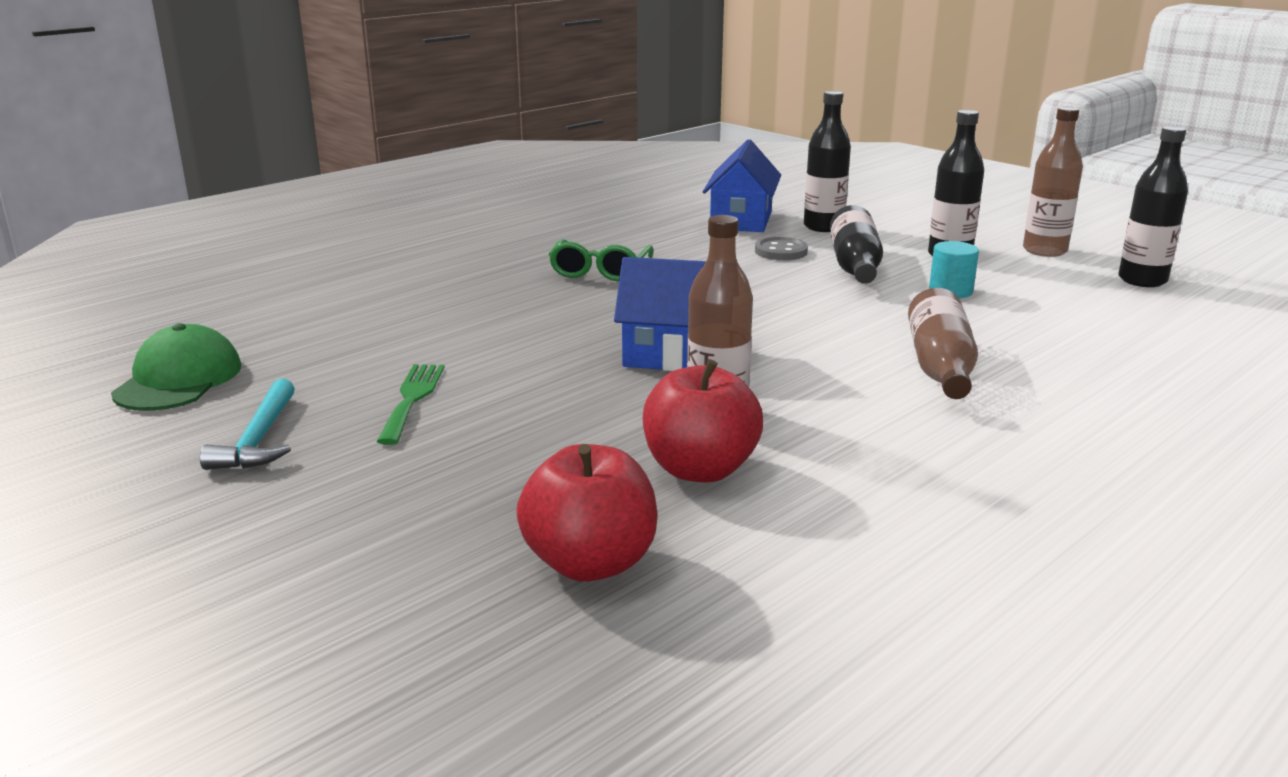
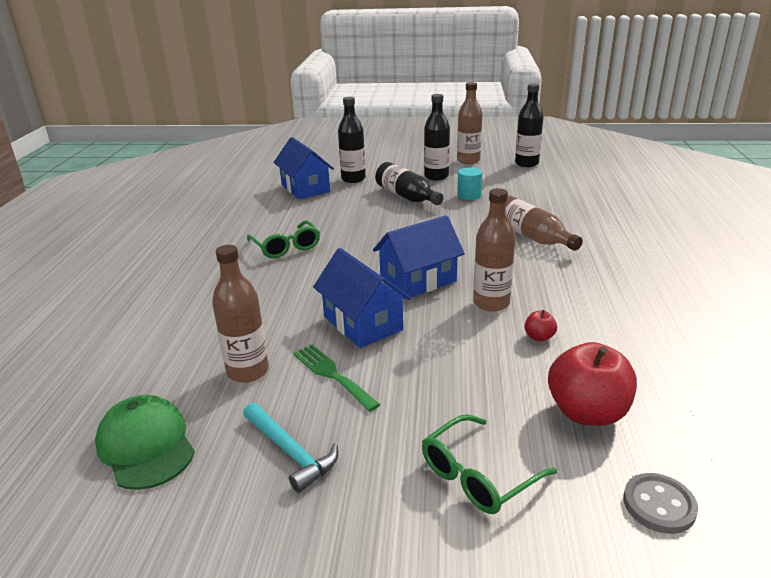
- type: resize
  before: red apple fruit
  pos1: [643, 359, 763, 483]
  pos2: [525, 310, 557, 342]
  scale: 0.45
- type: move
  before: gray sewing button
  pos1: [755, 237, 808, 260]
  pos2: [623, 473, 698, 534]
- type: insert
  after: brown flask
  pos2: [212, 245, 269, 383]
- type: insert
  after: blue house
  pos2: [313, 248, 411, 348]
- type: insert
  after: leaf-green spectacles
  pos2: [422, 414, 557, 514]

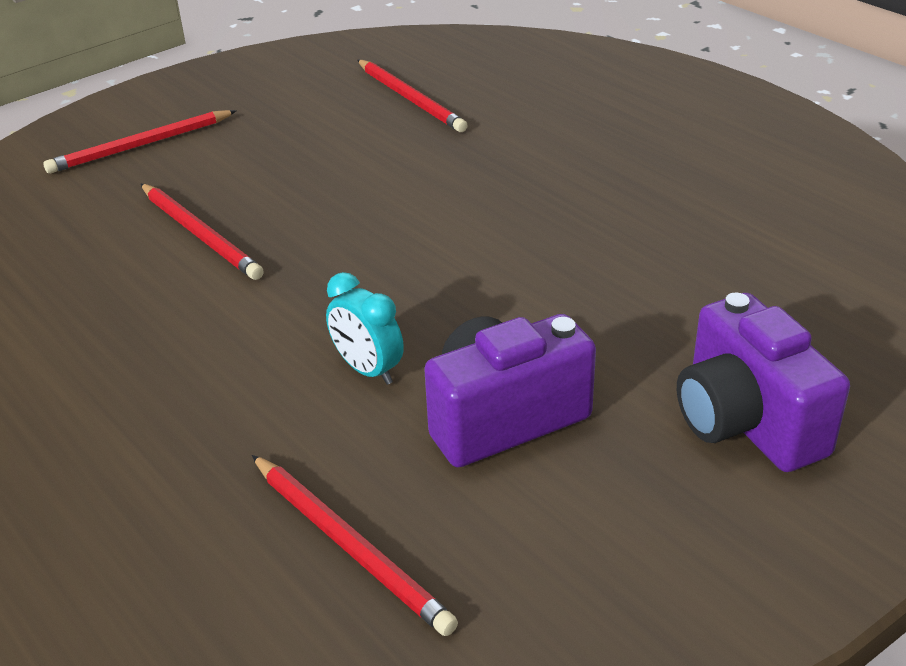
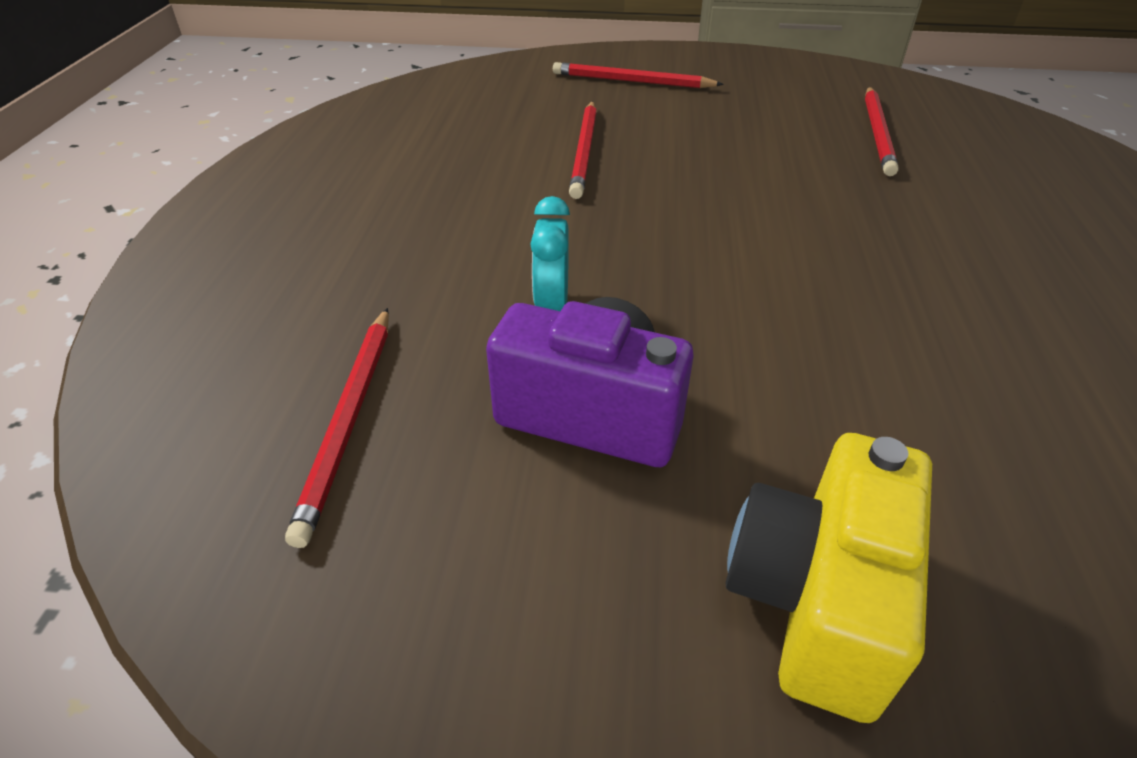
- type: recolor
  before: violet photo camera
  after: golden photo camera
  pos1: [677, 293, 850, 472]
  pos2: [725, 433, 932, 723]

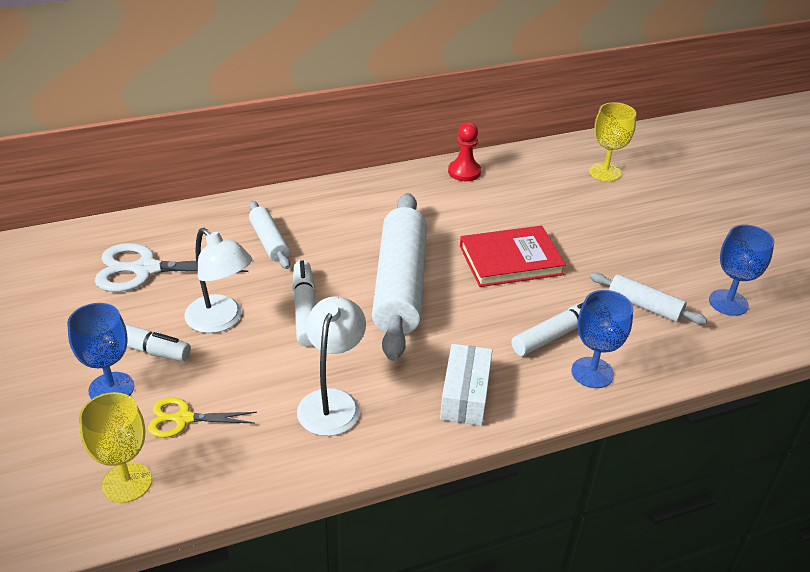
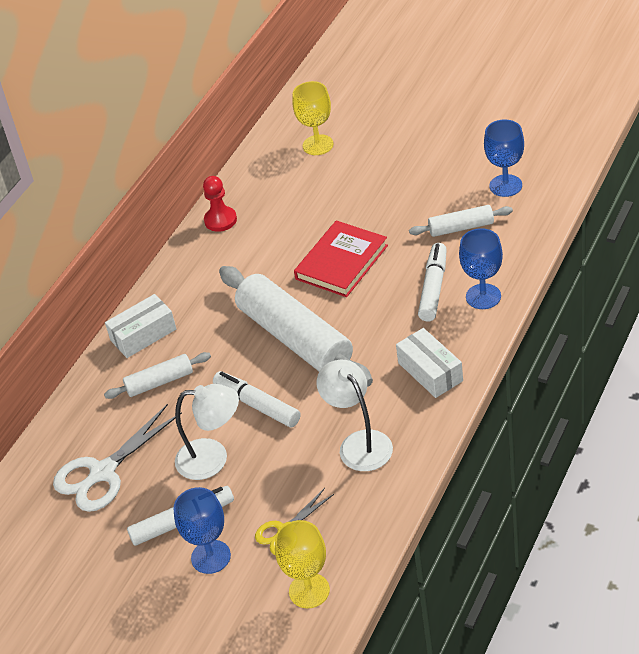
- type: rotate
  before: pure white dough roller
  pos1: [249, 201, 290, 269]
  pos2: [104, 352, 211, 399]
  turn: -45
- type: insert
  after: pure white parcel
  pos2: [105, 294, 176, 358]

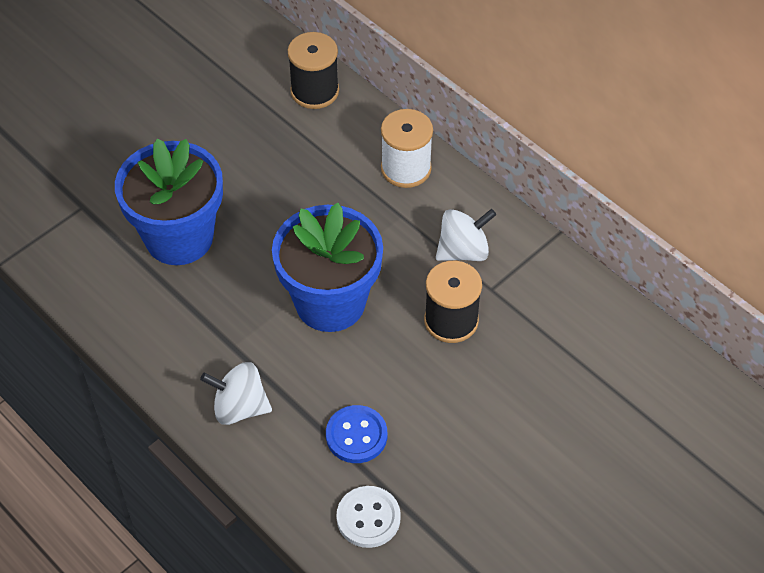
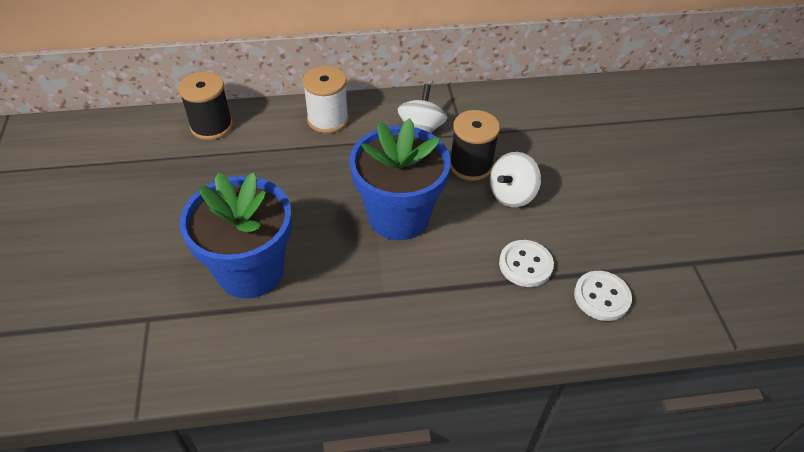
- type: move
  before: pure white toy top
  pos1: [200, 362, 272, 425]
  pos2: [490, 152, 541, 207]
- type: recolor
  before: blue sewing button
  after: pure white sewing button
  pos1: [326, 405, 387, 463]
  pos2: [499, 240, 554, 287]

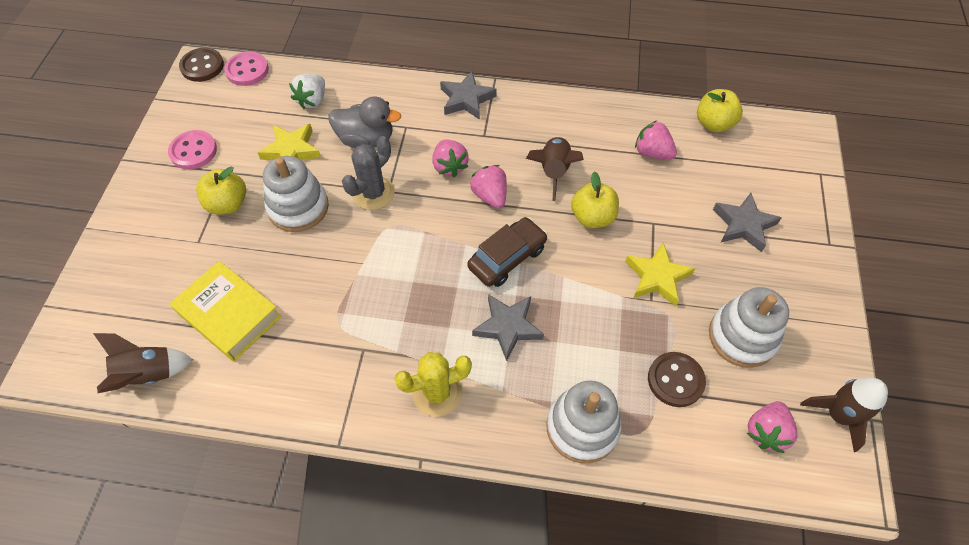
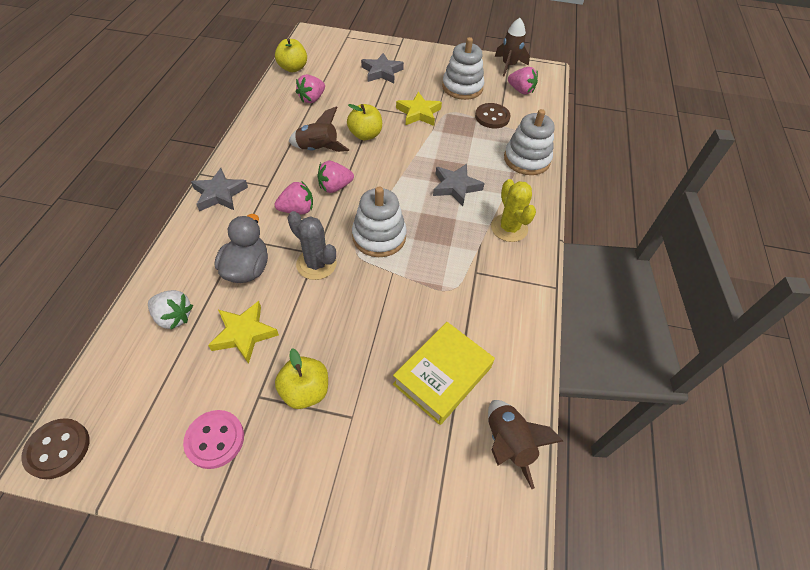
- type: delete
  before: rose-pink sewing button
  pos1: [224, 51, 269, 86]
- type: move
  before: pure white ring stacker
  pos1: [263, 156, 329, 232]
  pos2: [352, 187, 407, 257]
- type: delete
  before: brown car
  pos1: [467, 217, 548, 287]

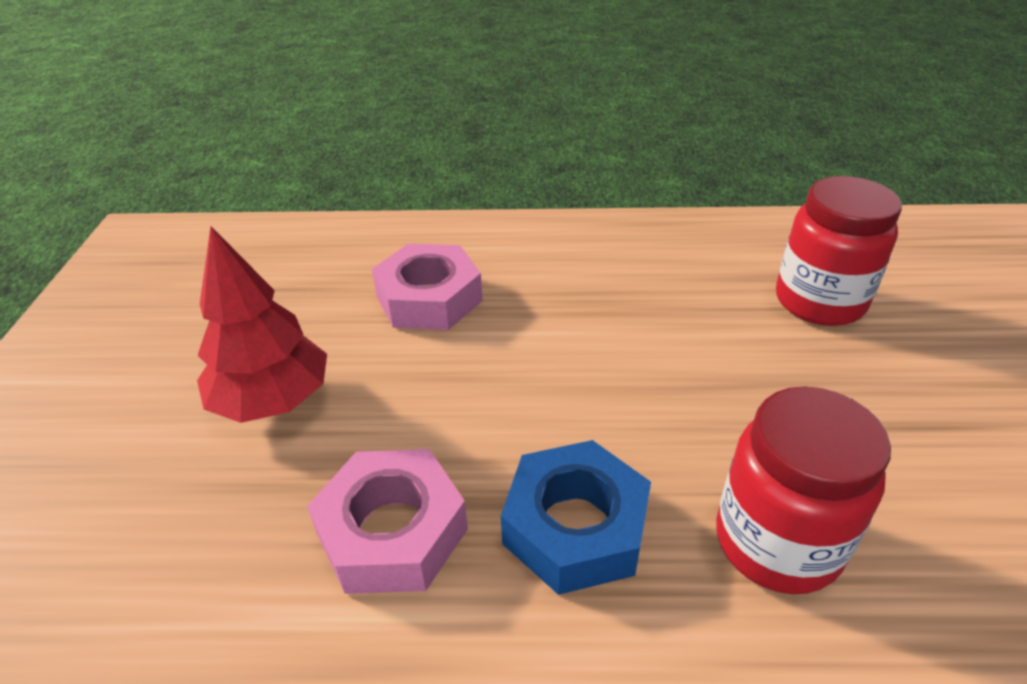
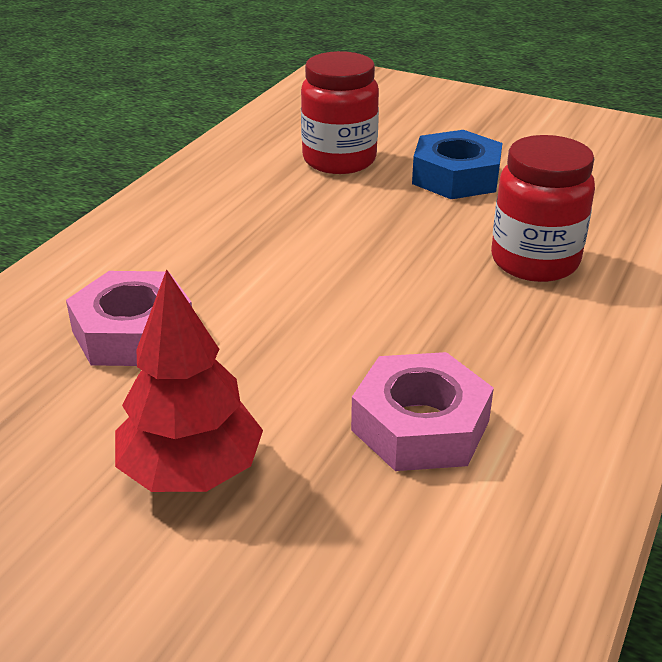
- type: move
  before: blue hex nut
  pos1: [501, 440, 651, 595]
  pos2: [412, 130, 502, 199]

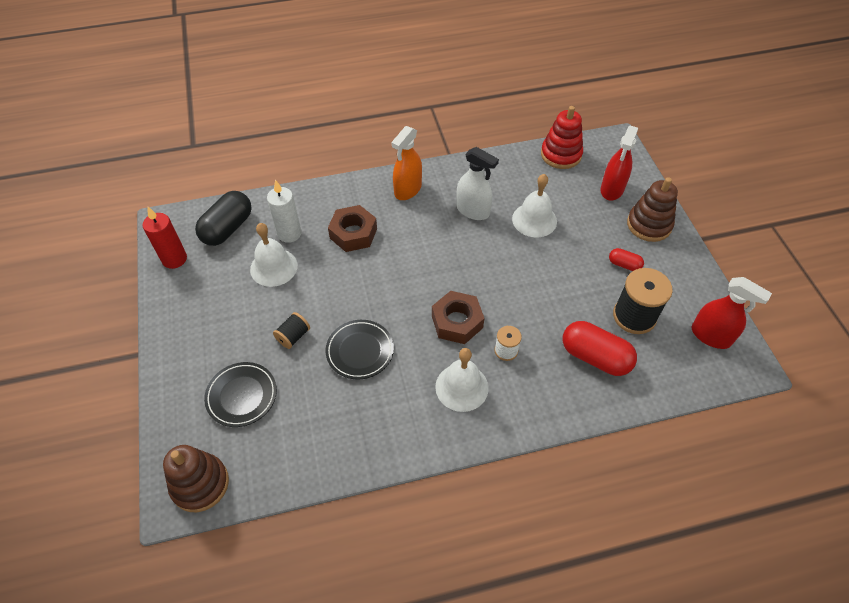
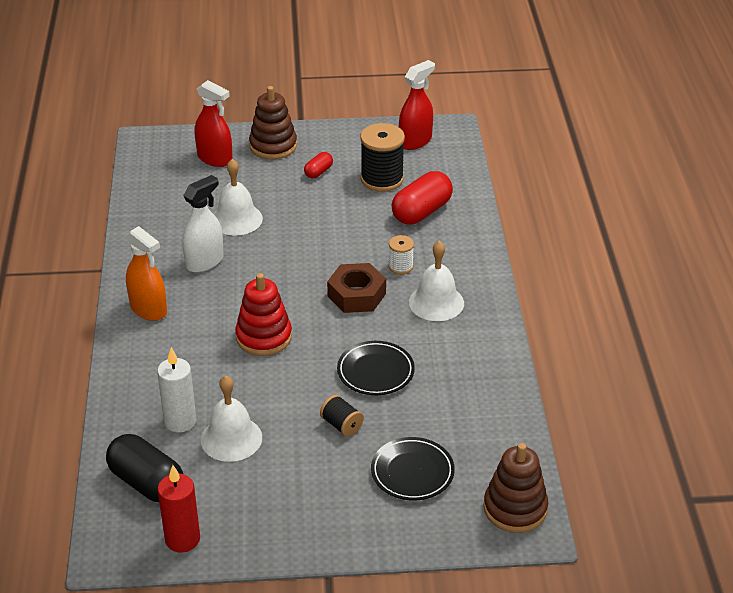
- type: delete
  before: brown hex nut
  pos1: [328, 205, 377, 252]
- type: move
  before: red ring stacker
  pos1: [541, 106, 583, 169]
  pos2: [235, 273, 292, 356]

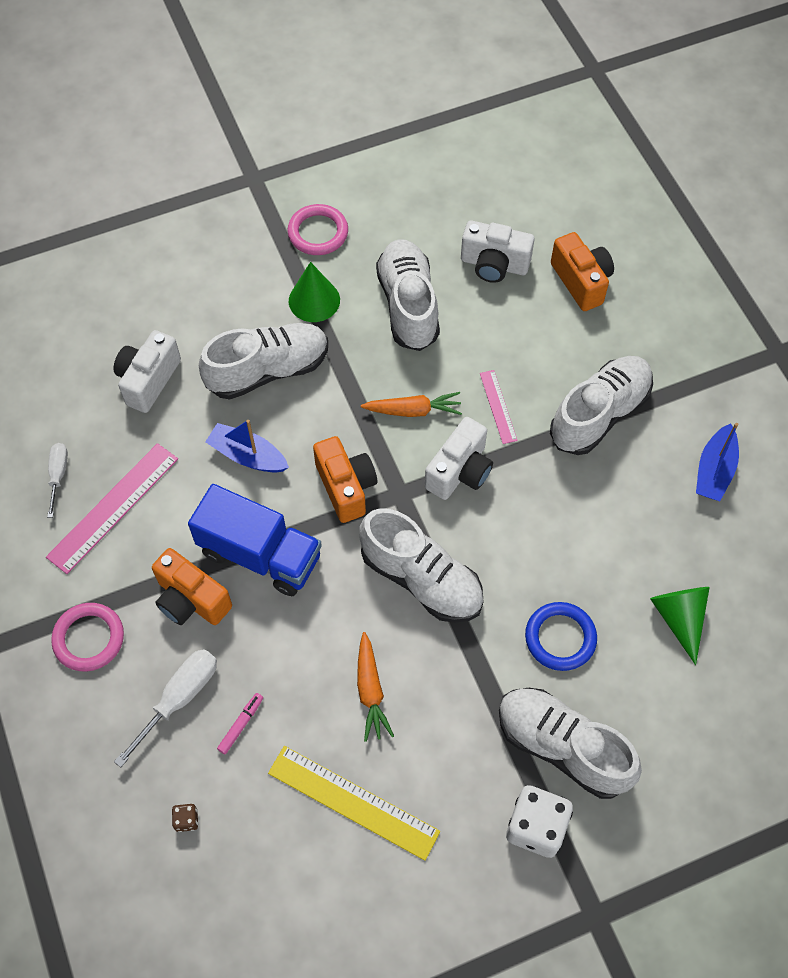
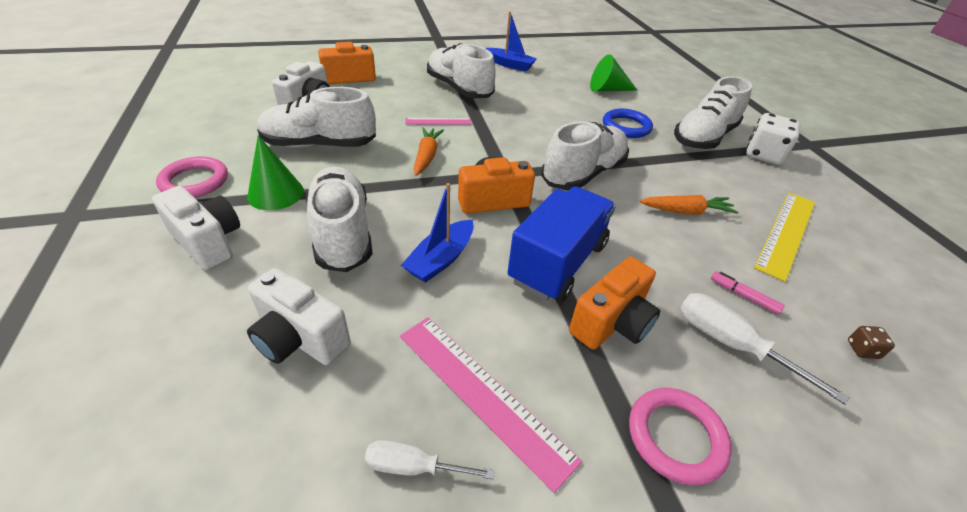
- type: move
  before: pure white photo camera
  pos1: [425, 417, 493, 500]
  pos2: [152, 186, 240, 270]

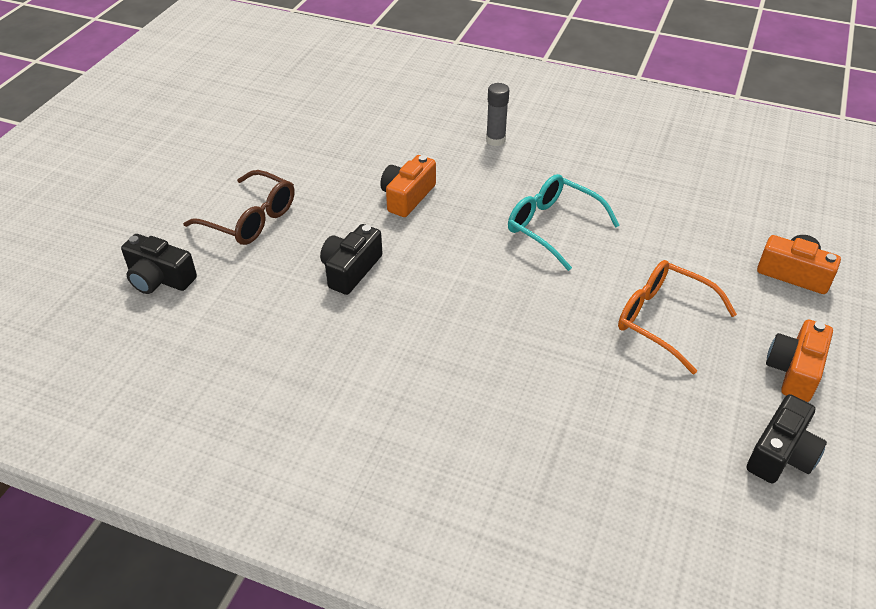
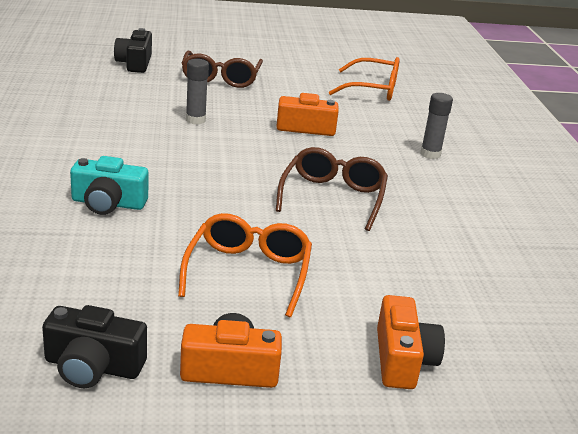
- type: replace
  before: jet-black photo camera
  after: gray stick of glue
  pos1: [320, 224, 382, 295]
  pos2: [186, 59, 209, 125]
- type: recolor
  before: aqua spectacles
  after: brown spectacles
  pos1: [508, 174, 620, 271]
  pos2: [276, 147, 388, 231]
- type: insert
  after: aqua photo camera
  pos2: [70, 156, 148, 215]
- type: insert
  after: bright orange spectacles
  pos2: [329, 57, 400, 101]

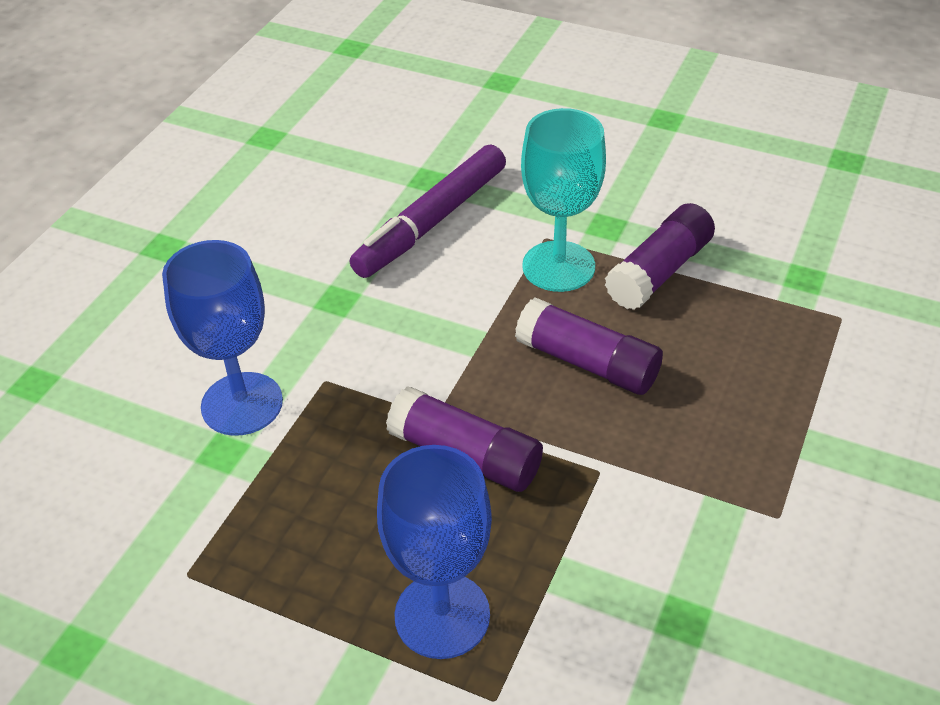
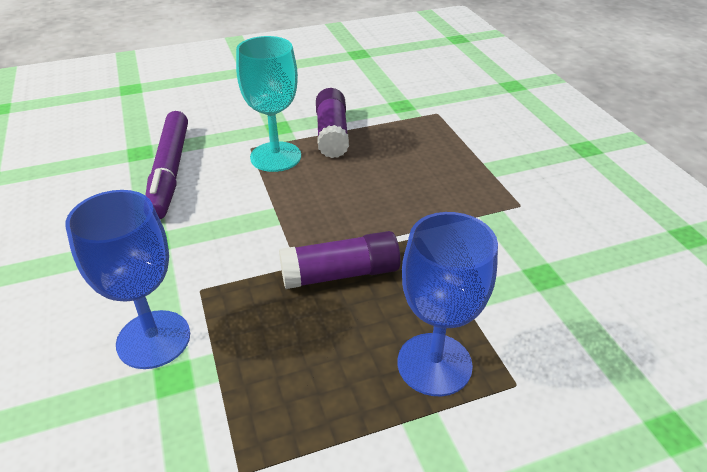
- type: delete
  before: violet stick of glue
  pos1: [515, 297, 663, 395]

